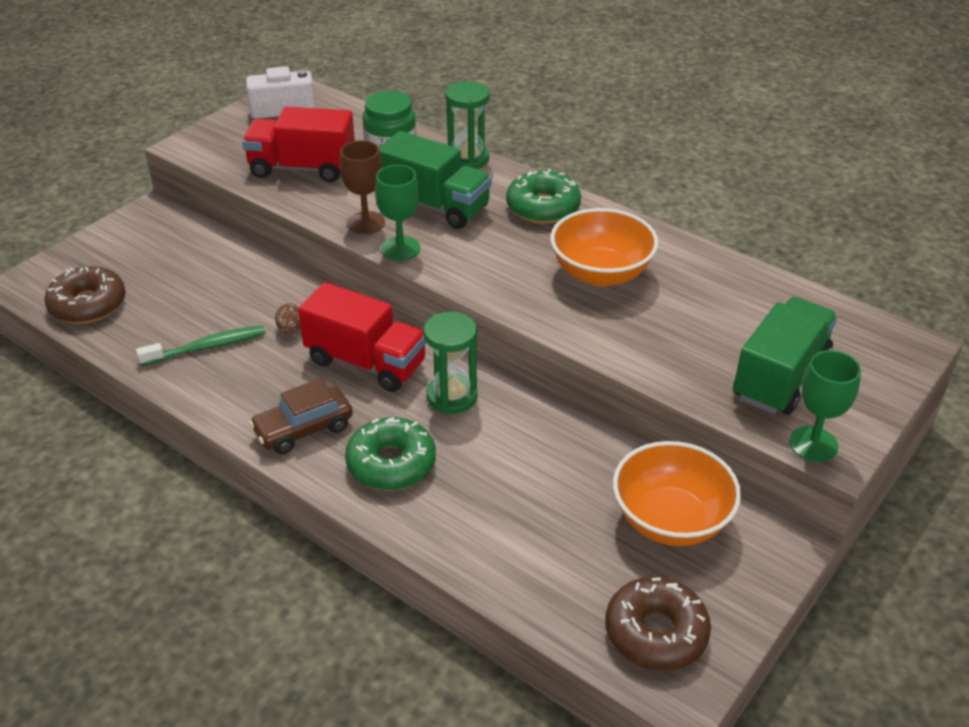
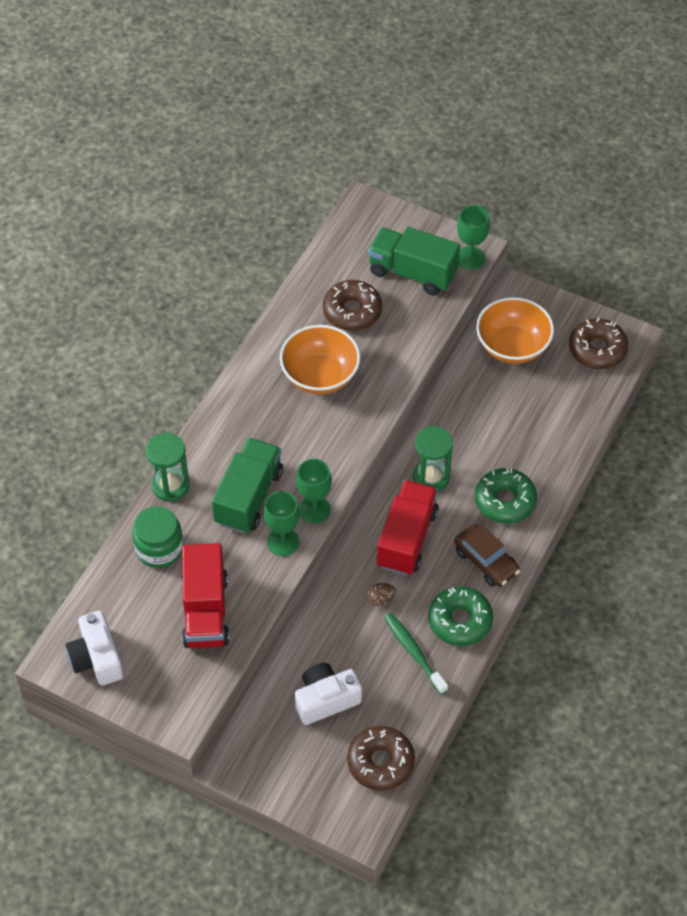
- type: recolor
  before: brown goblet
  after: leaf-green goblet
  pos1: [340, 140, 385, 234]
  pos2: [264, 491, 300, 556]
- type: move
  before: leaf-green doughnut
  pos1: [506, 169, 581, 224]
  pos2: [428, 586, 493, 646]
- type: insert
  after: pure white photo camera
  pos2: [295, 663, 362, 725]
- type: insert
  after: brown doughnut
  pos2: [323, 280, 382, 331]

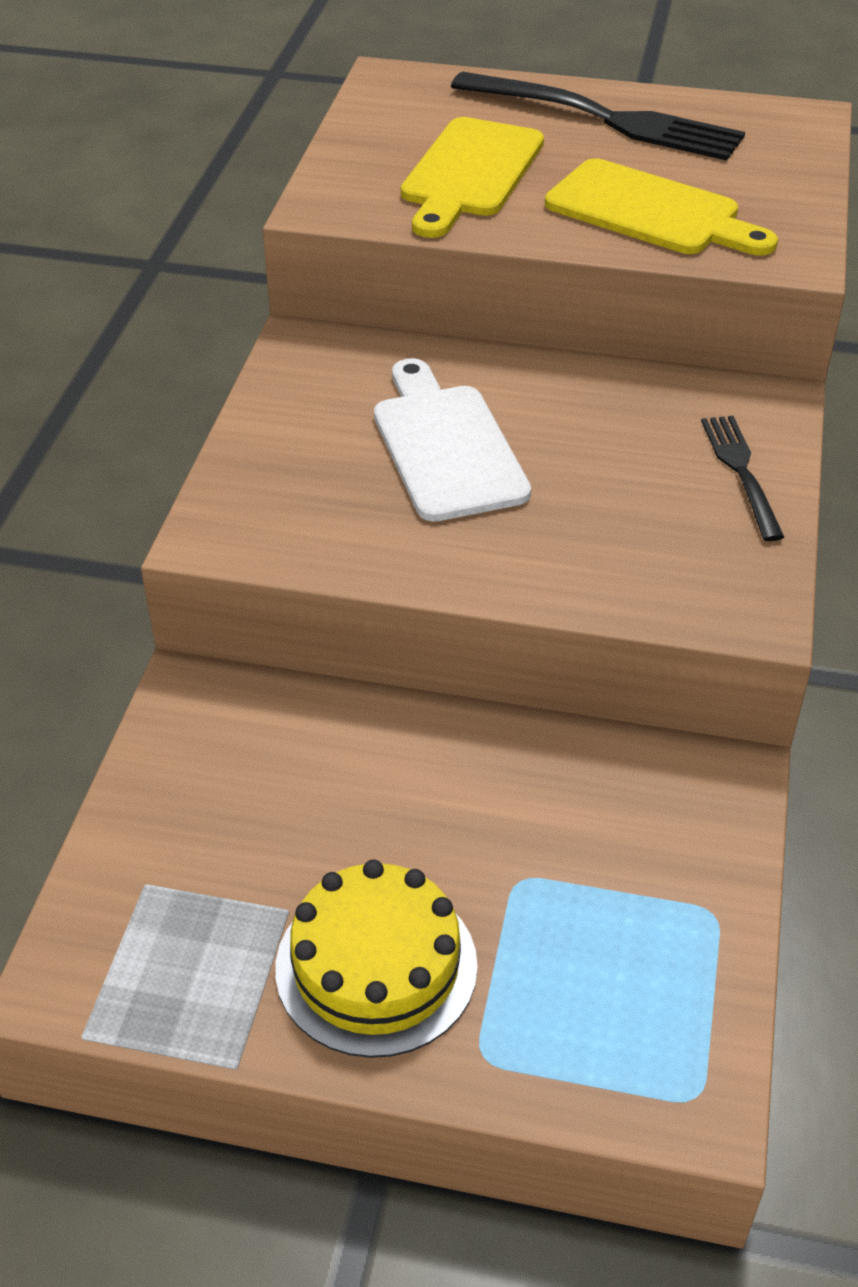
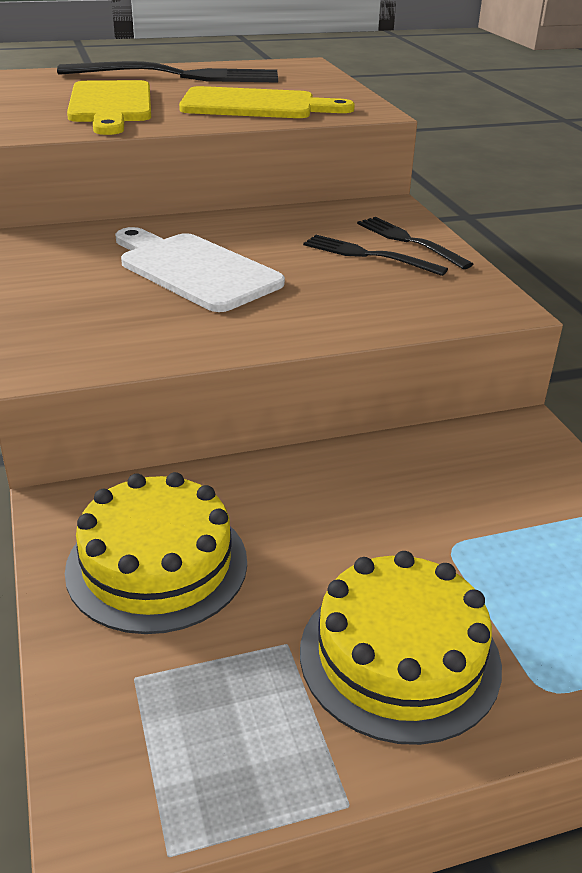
- type: insert
  after: golden layer cake
  pos2: [65, 472, 247, 634]
- type: insert
  after: jet-black dinner fork
  pos2: [303, 235, 448, 276]

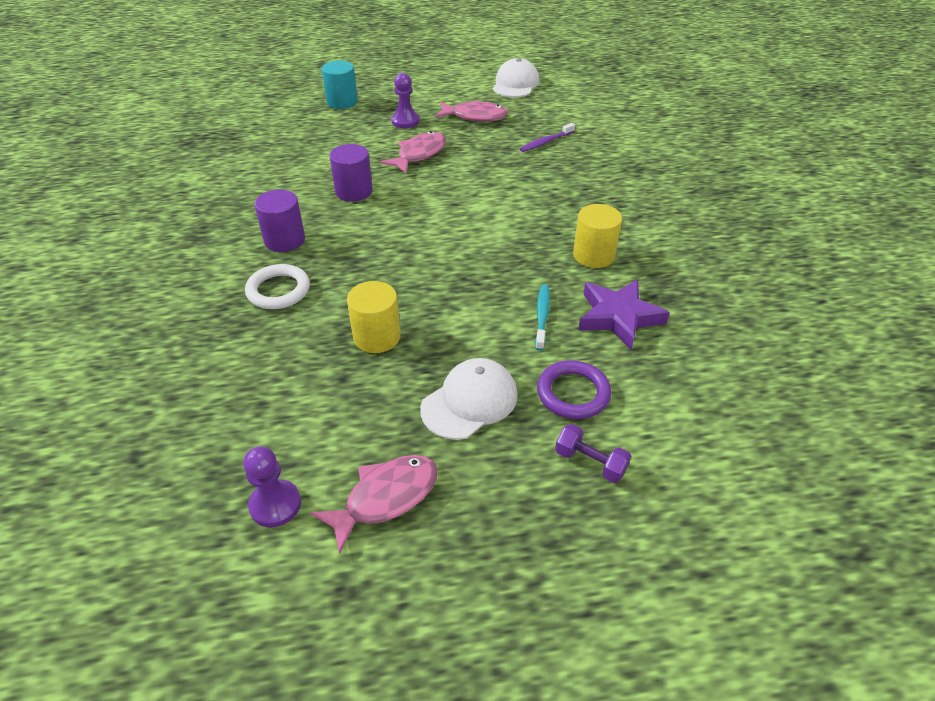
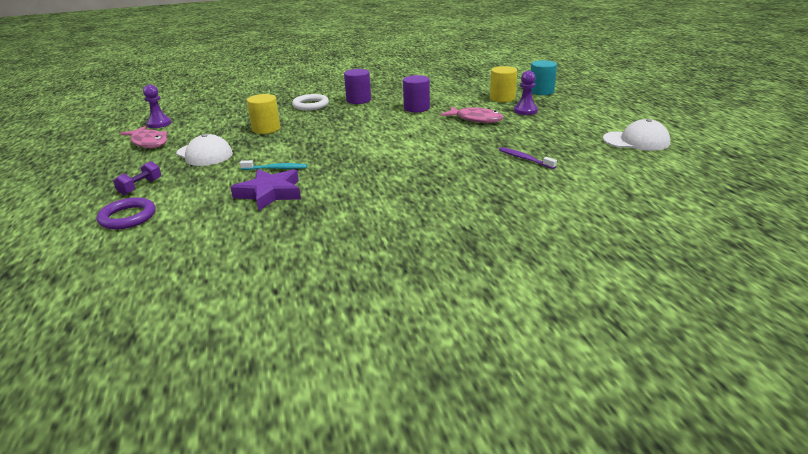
- type: delete
  before: rose-pink fish
  pos1: [435, 100, 508, 122]
- type: move
  before: violet hoop
  pos1: [537, 360, 611, 419]
  pos2: [97, 197, 156, 230]
- type: move
  before: golden solid cylinder
  pos1: [573, 204, 622, 268]
  pos2: [490, 66, 517, 102]

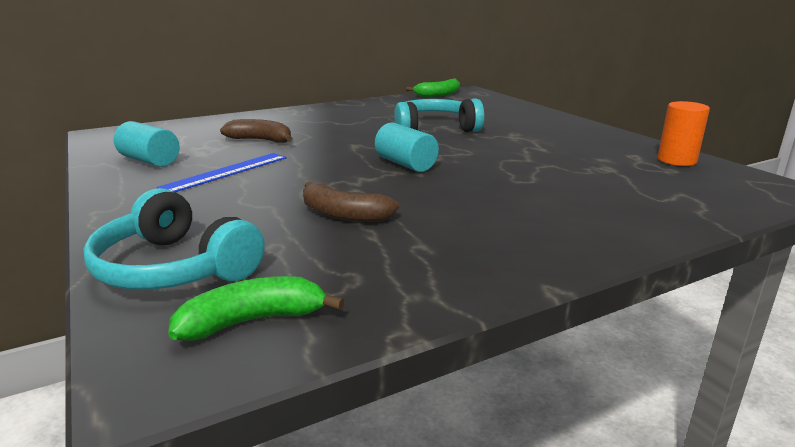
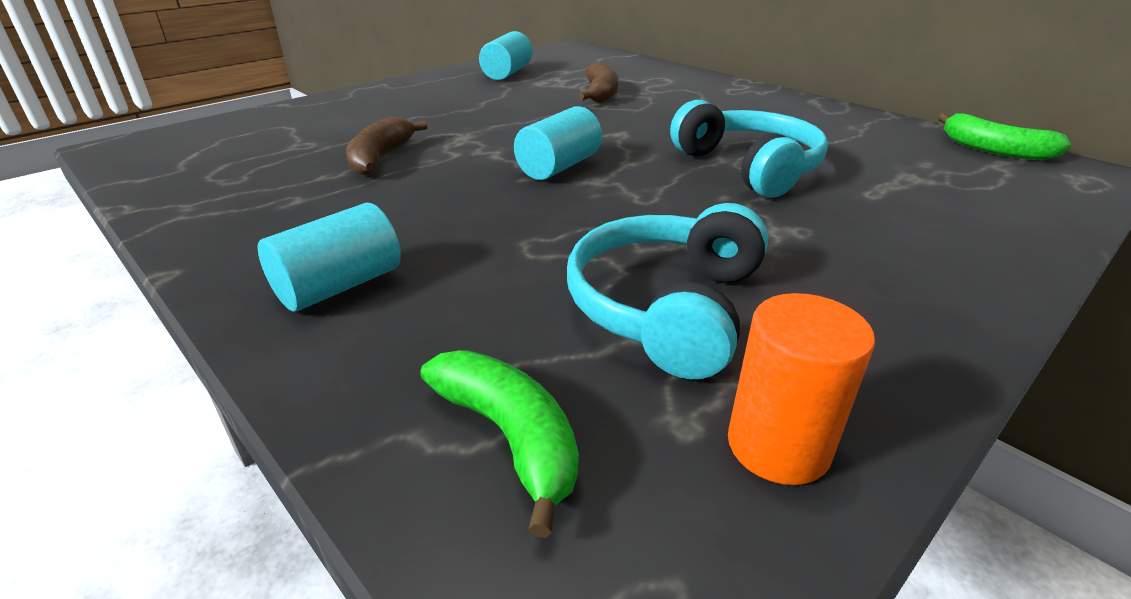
- type: move
  before: aqua over-ear headphones
  pos1: [83, 188, 265, 290]
  pos2: [567, 203, 768, 379]
- type: delete
  before: blue straightedge
  pos1: [157, 153, 287, 192]
- type: move
  before: leaf-green toy banana
  pos1: [168, 276, 344, 341]
  pos2: [421, 350, 579, 538]
- type: insert
  after: aqua solid cylinder
  pos2: [257, 203, 401, 311]

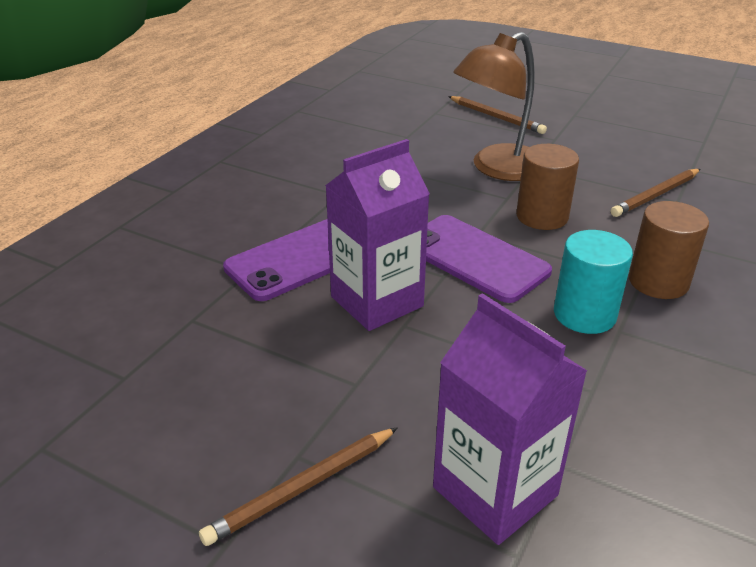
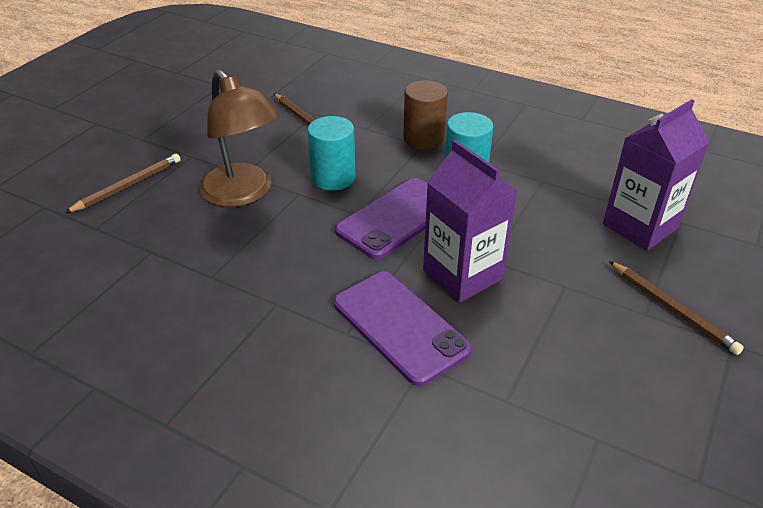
- type: recolor
  before: brown solid cylinder
  after: aqua solid cylinder
  pos1: [516, 144, 579, 230]
  pos2: [308, 116, 356, 190]

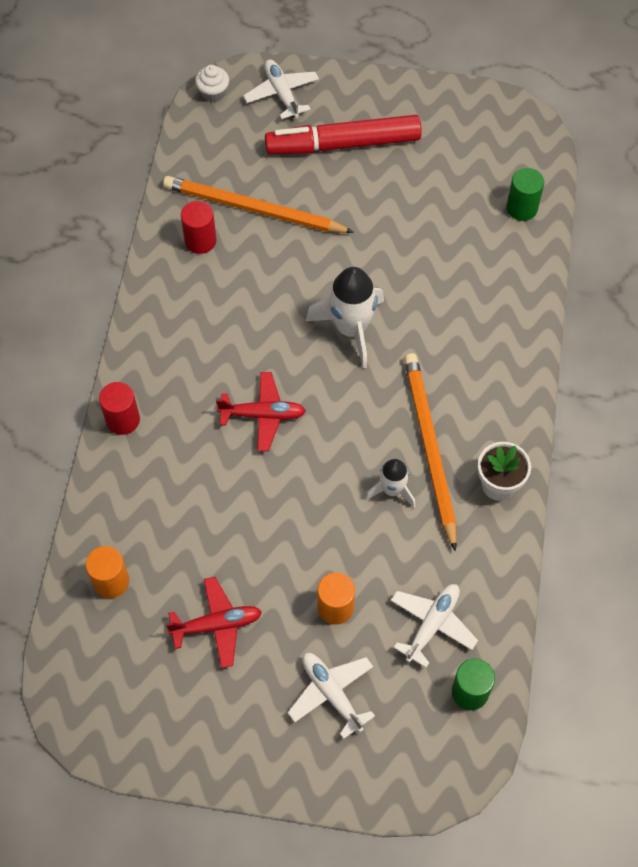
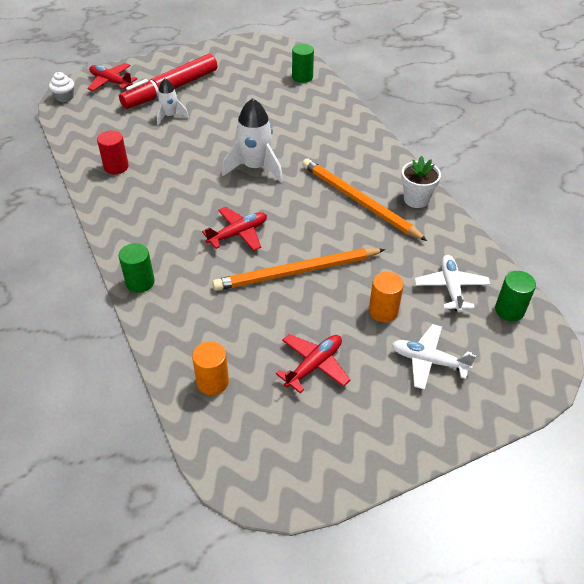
- type: recolor
  before: red solid cylinder
  after: leaf-green solid cylinder
  pos1: [99, 382, 140, 435]
  pos2: [119, 243, 155, 293]
- type: move
  before: bright orange lead pencil
  pos1: [163, 176, 354, 233]
  pos2: [212, 248, 385, 291]
- type: recolor
  before: pure white aeroplane
  after: red aeroplane
  pos1: [243, 59, 319, 119]
  pos2: [87, 63, 137, 91]
- type: move
  before: pure white spaceship
  pos1: [365, 459, 416, 508]
  pos2: [157, 78, 189, 125]

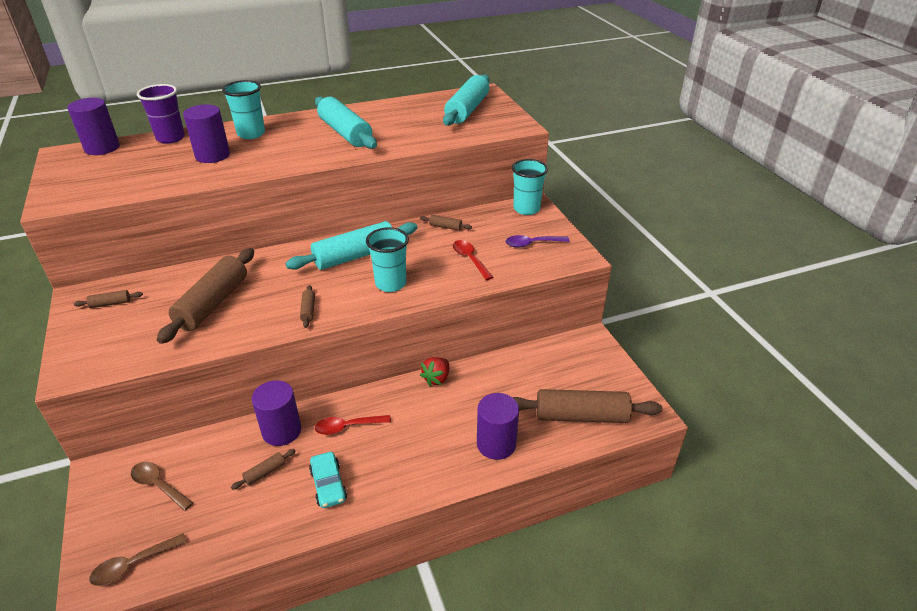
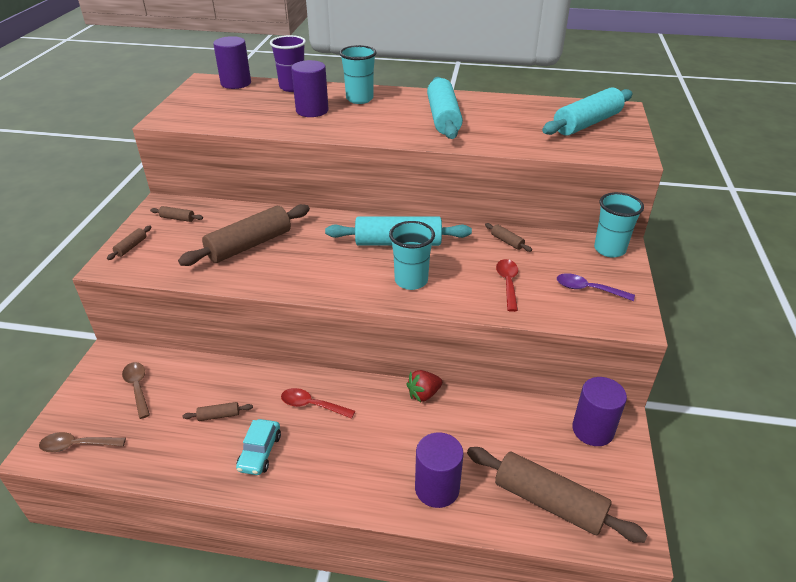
- type: move
  before: violet solid cylinder
  pos1: [252, 380, 301, 446]
  pos2: [572, 377, 627, 446]
- type: move
  before: brown dough roller
  pos1: [300, 285, 315, 328]
  pos2: [107, 226, 151, 260]

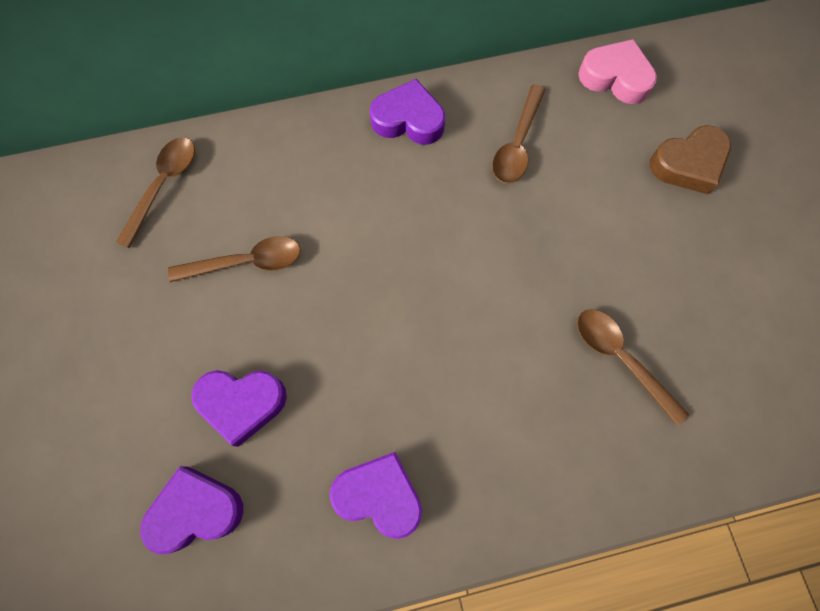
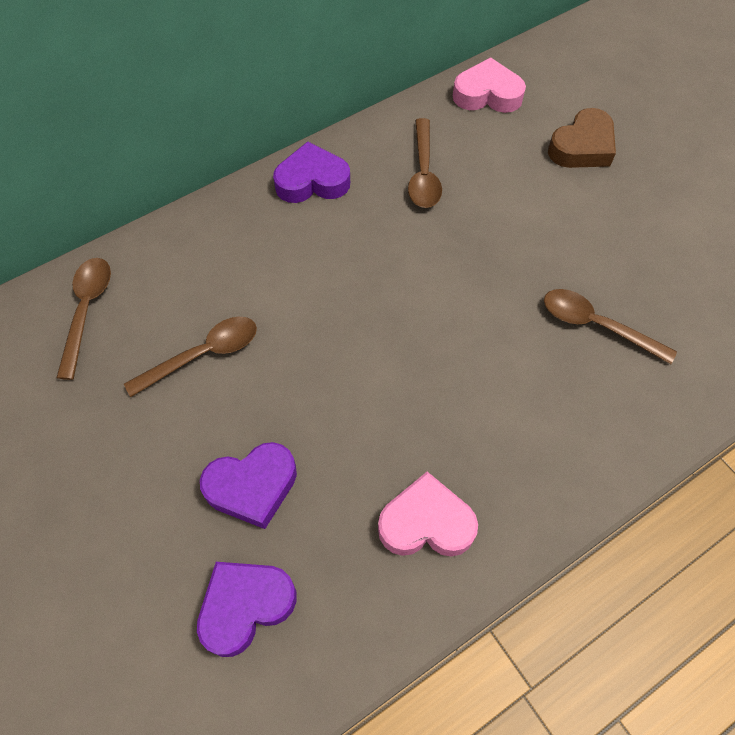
- type: recolor
  before: violet heart shape
  after: rose-pink heart shape
  pos1: [330, 452, 422, 539]
  pos2: [378, 472, 478, 557]

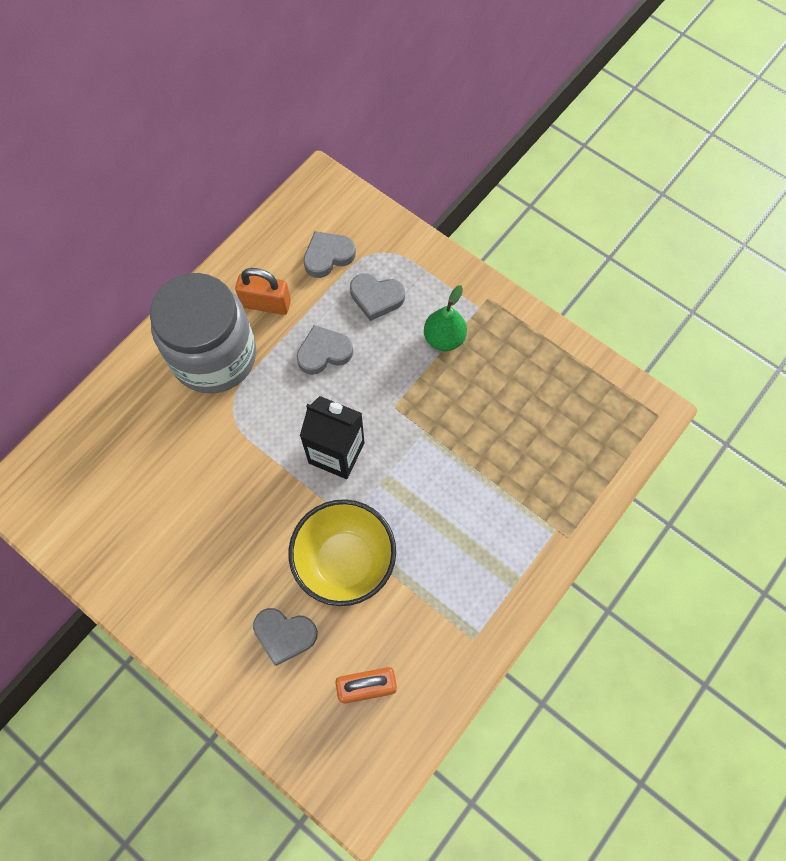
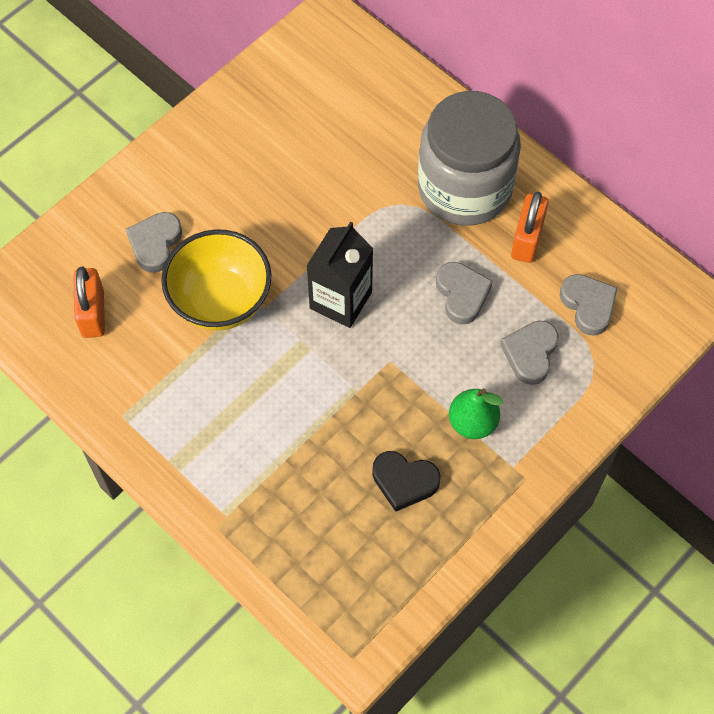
- type: insert
  after: jet-black heart shape
  pos2: [372, 451, 441, 512]

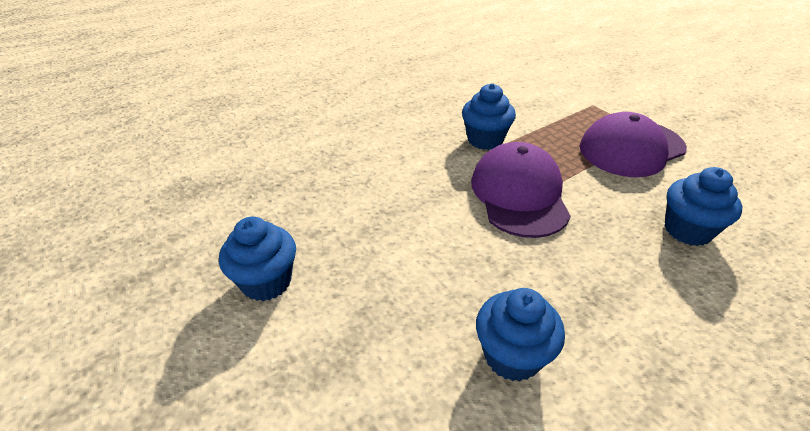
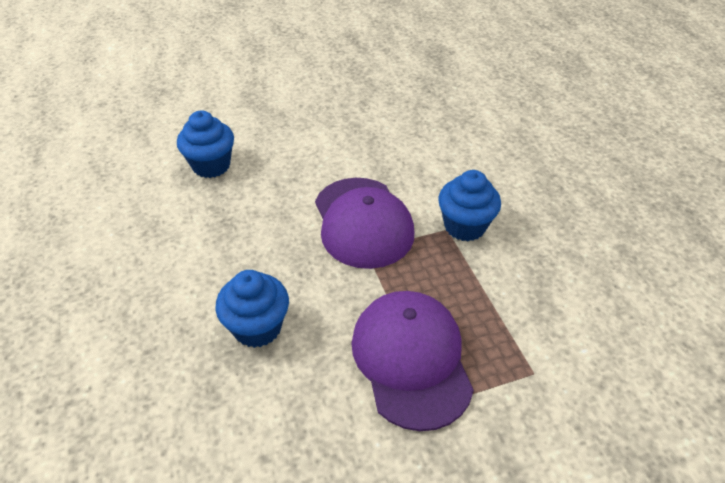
- type: delete
  before: blue muffin
  pos1: [219, 217, 296, 301]
- type: rotate
  before: violet cap
  pos1: [471, 142, 571, 238]
  pos2: [315, 178, 414, 269]
  turn: 60

